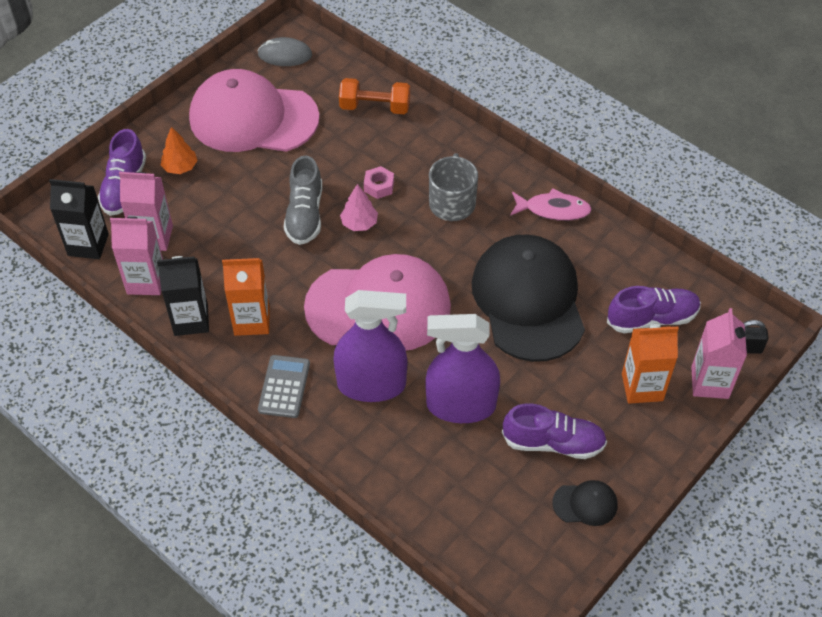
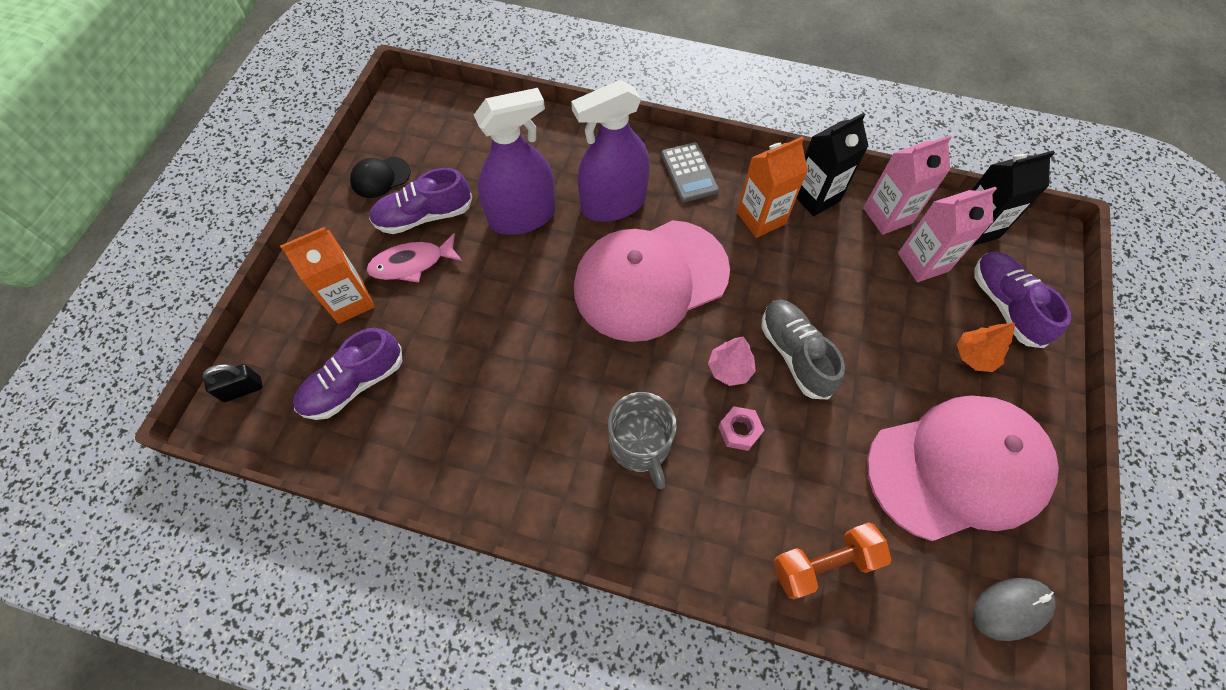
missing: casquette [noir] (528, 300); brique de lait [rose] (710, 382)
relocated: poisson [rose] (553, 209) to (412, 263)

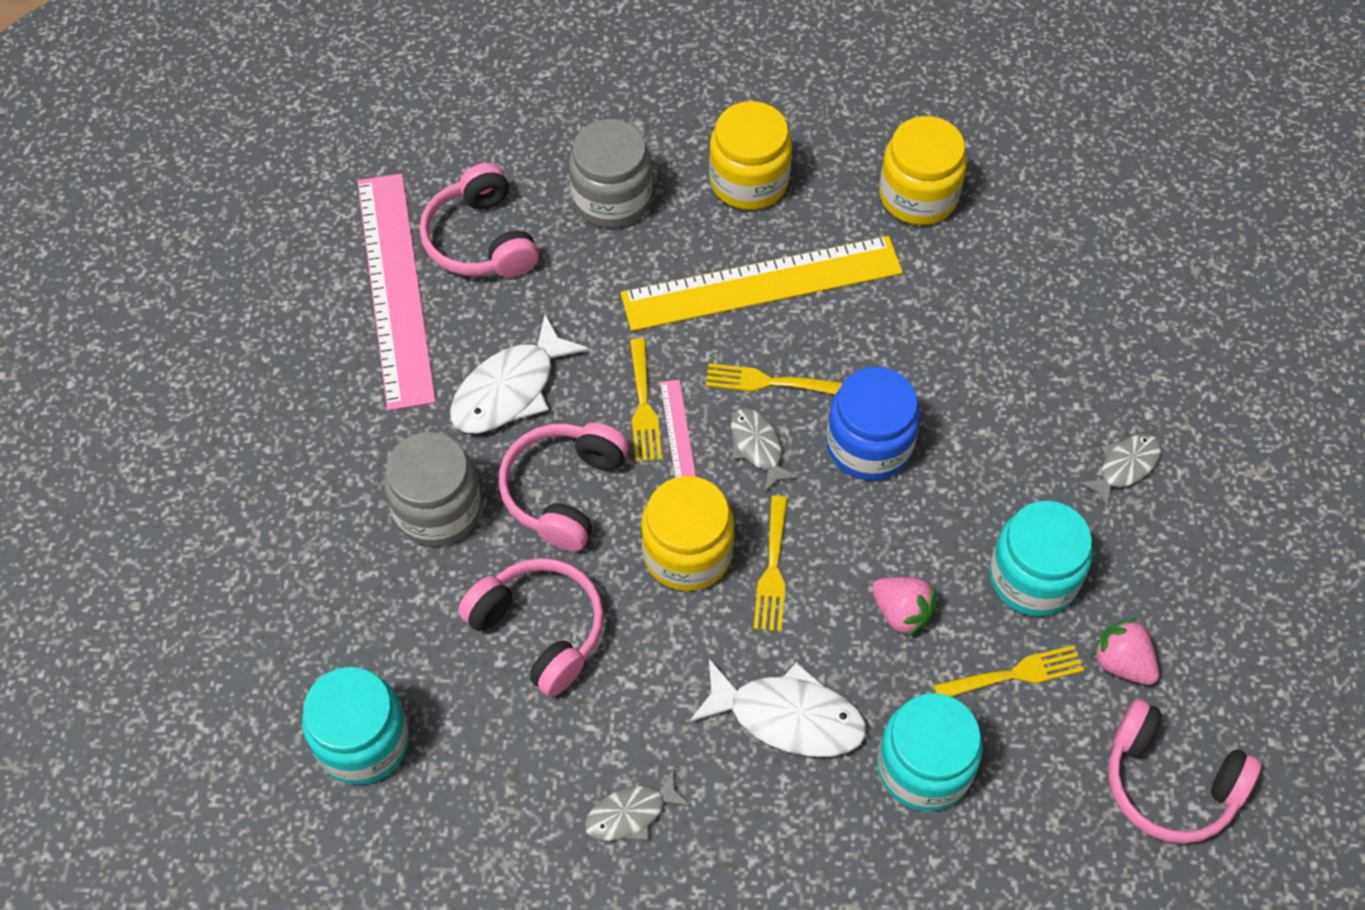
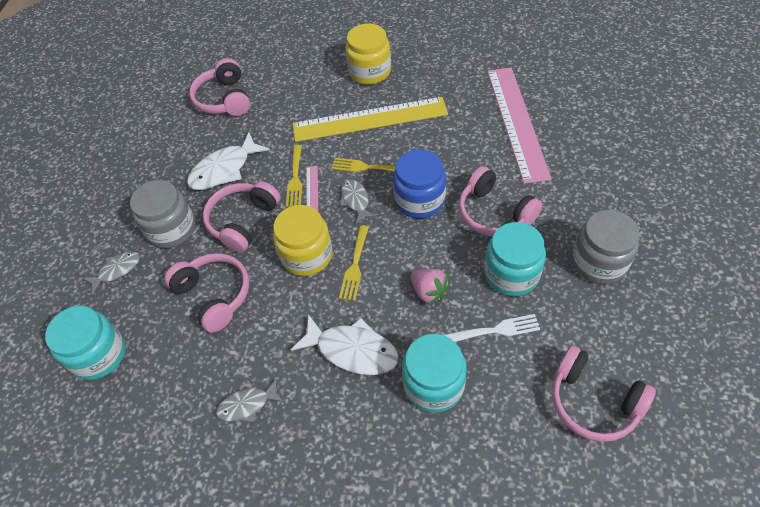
missing: bocal [jaune] (918, 195); fraise [rose] (1122, 663)
appeared: casque audio [rose] (494, 213)
relocated: poisson [gris] (1124, 467) to (117, 270); règle [rose] (395, 288) to (516, 122); bocal [gris] (612, 198) to (599, 262)
colour: fourchette [jaune] (1015, 674) to fourchette [blanc] (496, 330)

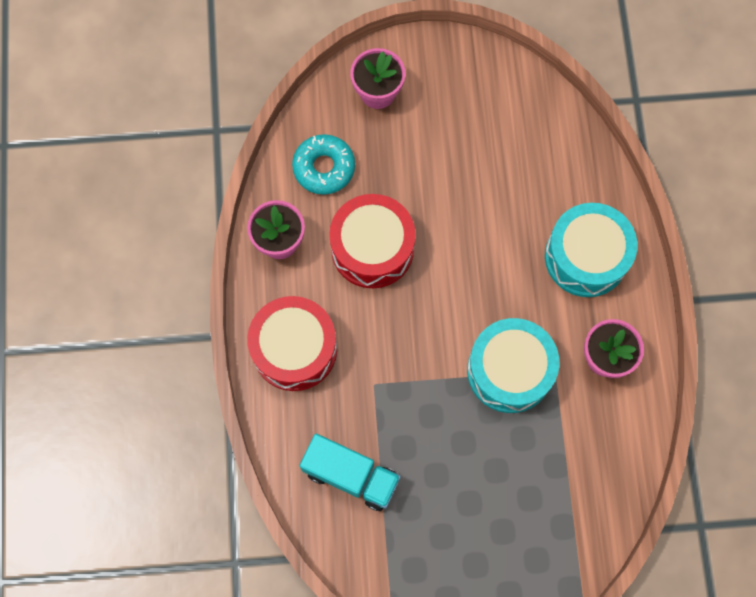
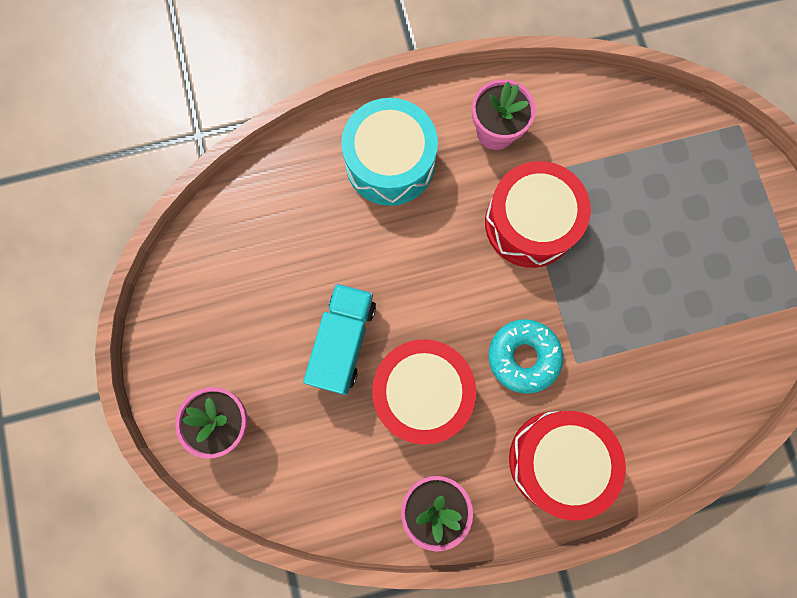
relocated: camion [turquoise] (351, 475) to (343, 342); beignet [turquoise] (324, 168) to (523, 357)
colour: tambour [turquoise] (509, 370) to tambour [rouge] (530, 223)

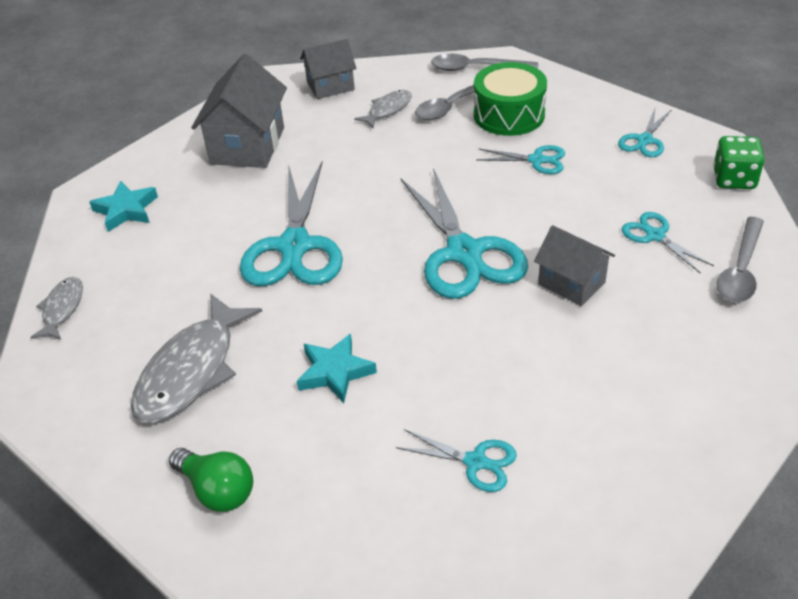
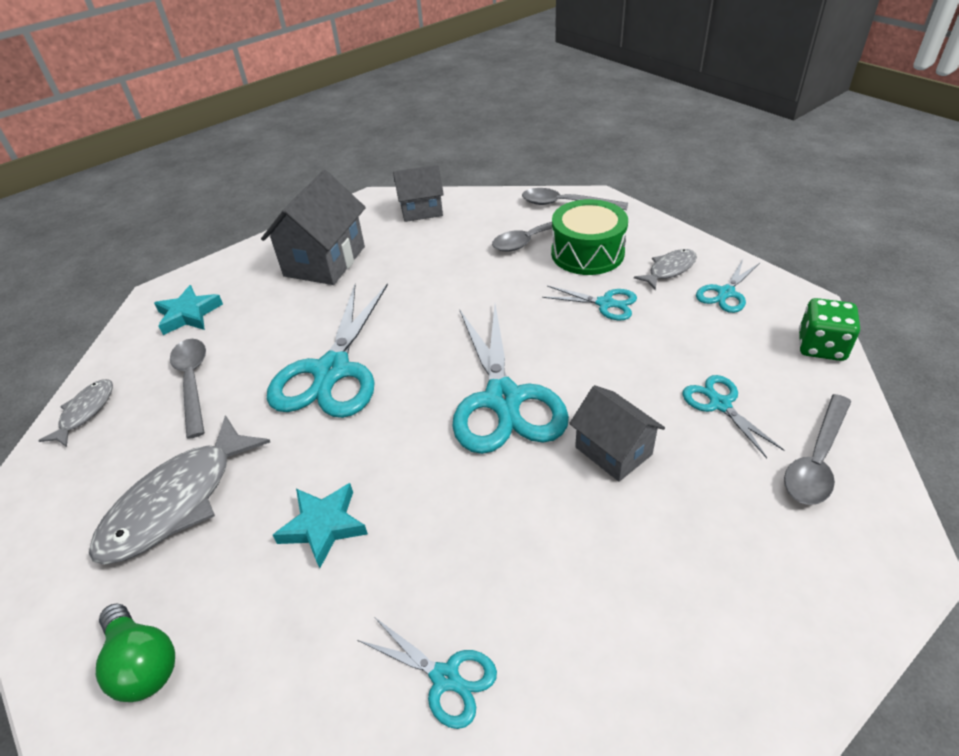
appeared: cuillère [gris] (193, 382)
relocated: poisson [gris] (387, 110) to (669, 270)

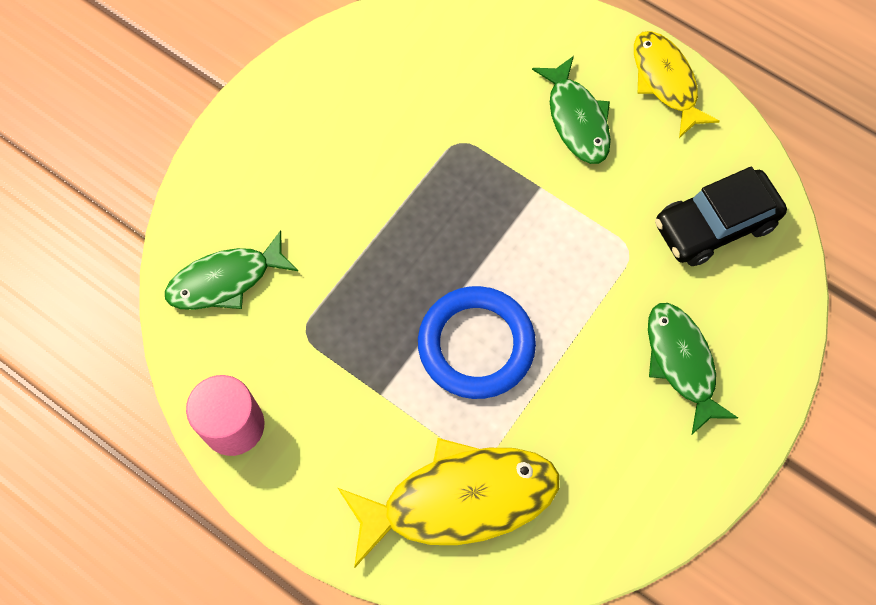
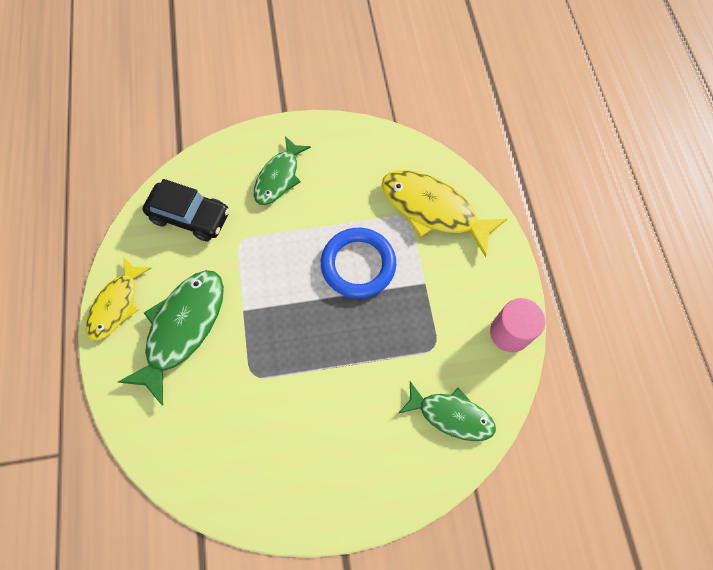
size: poisson [vert] (576, 119) = (183, 328) x1.54

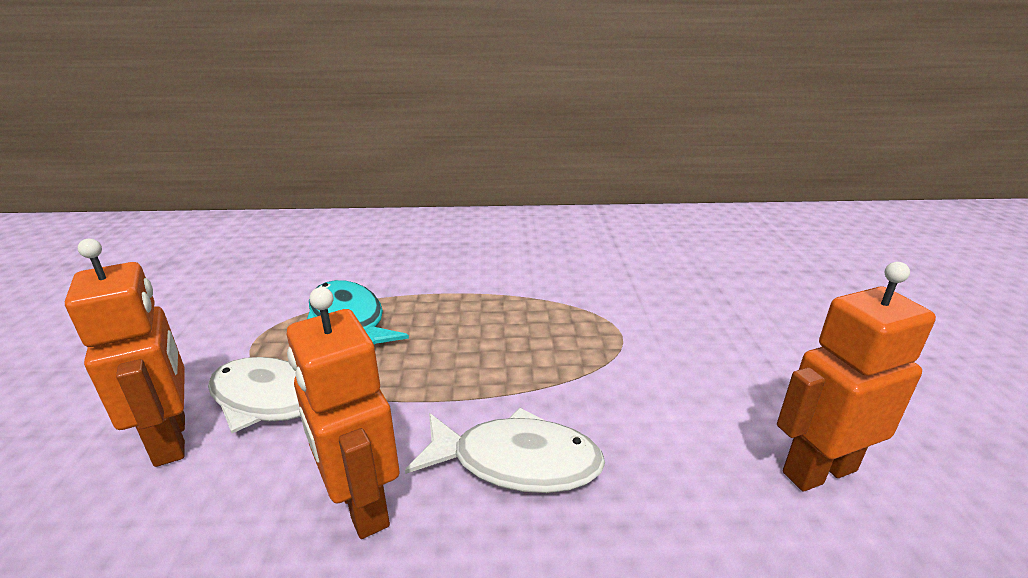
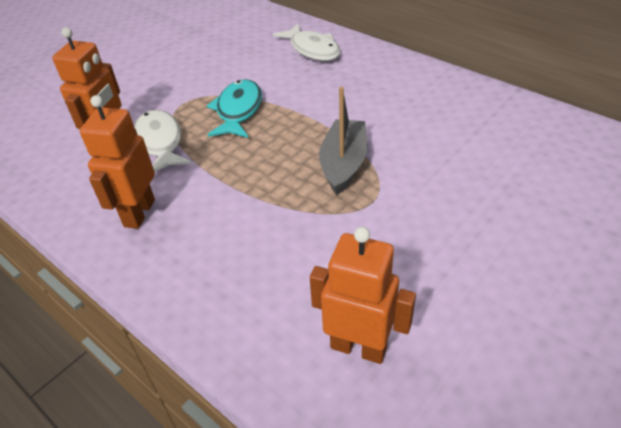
appeared: bateau [gris] (343, 164)
relocated: poisson [blanc] (516, 462) to (312, 49)

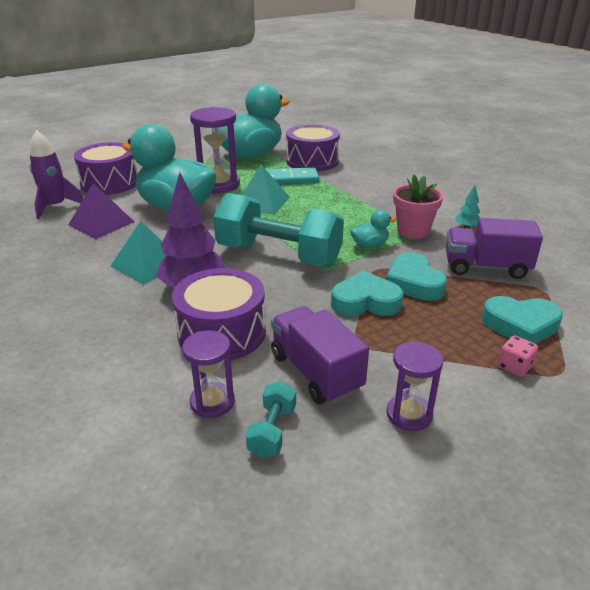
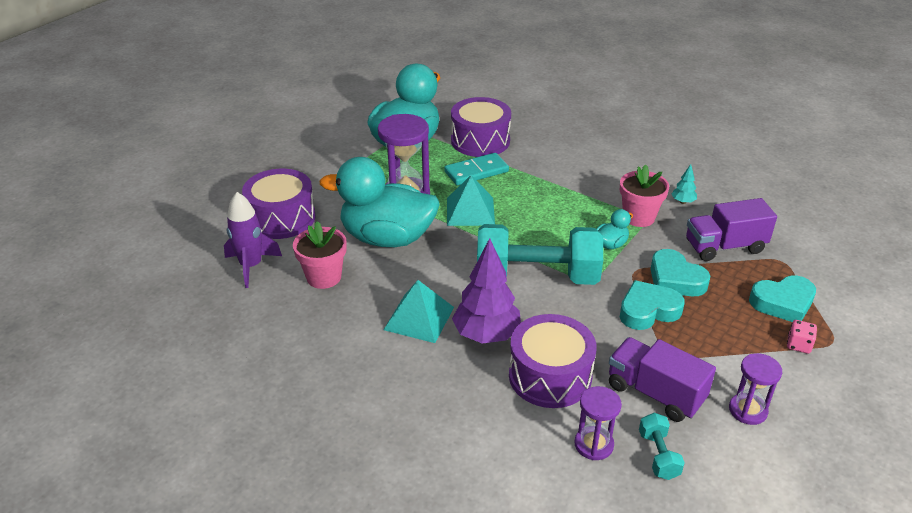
exchanged: pyramide [violet] (101, 223) to pot de fleurs [rose] (324, 277)

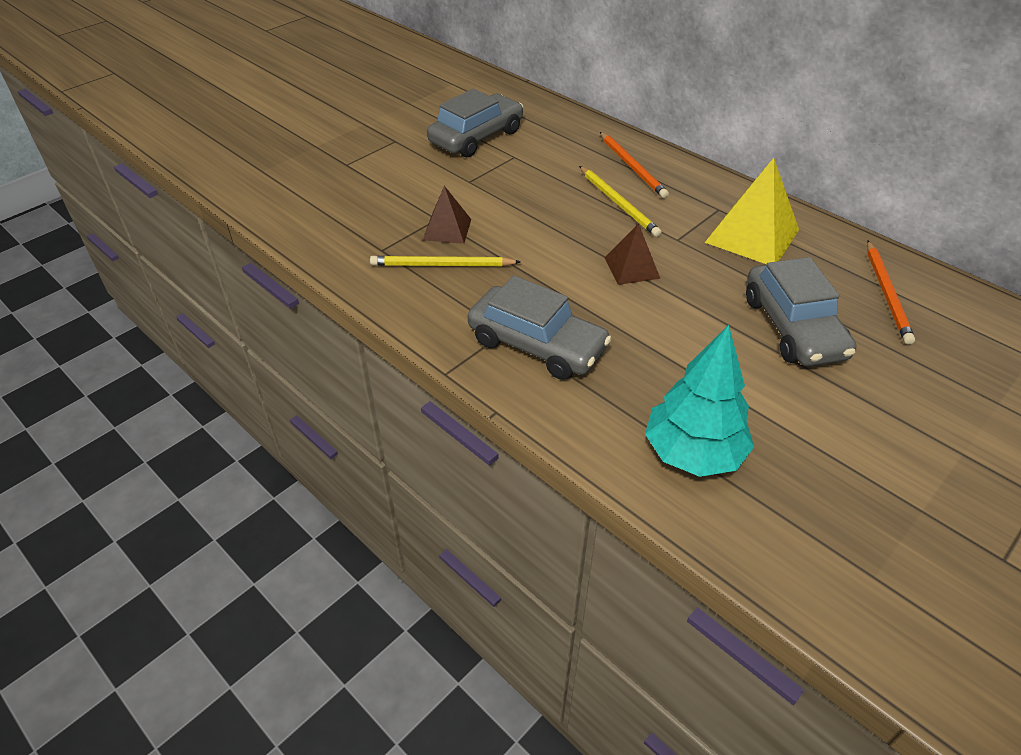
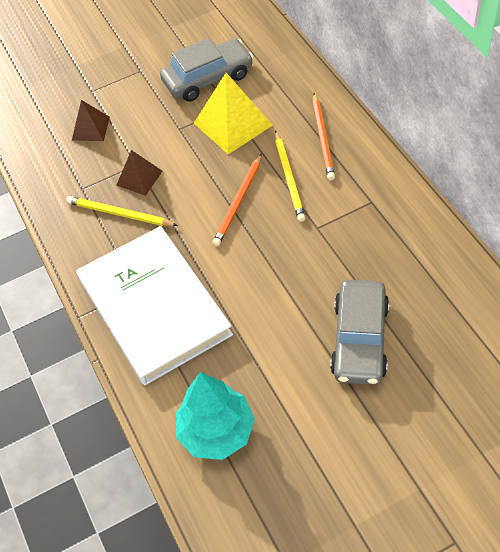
relocated: pyramide [marron] (632, 267) to (91, 128); pyramide [jaune] (752, 236) to (233, 124); crayon [orange] (887, 294) to (238, 202)
exchanged: voiture [gris] (537, 344) to livre [blanc] (154, 307)

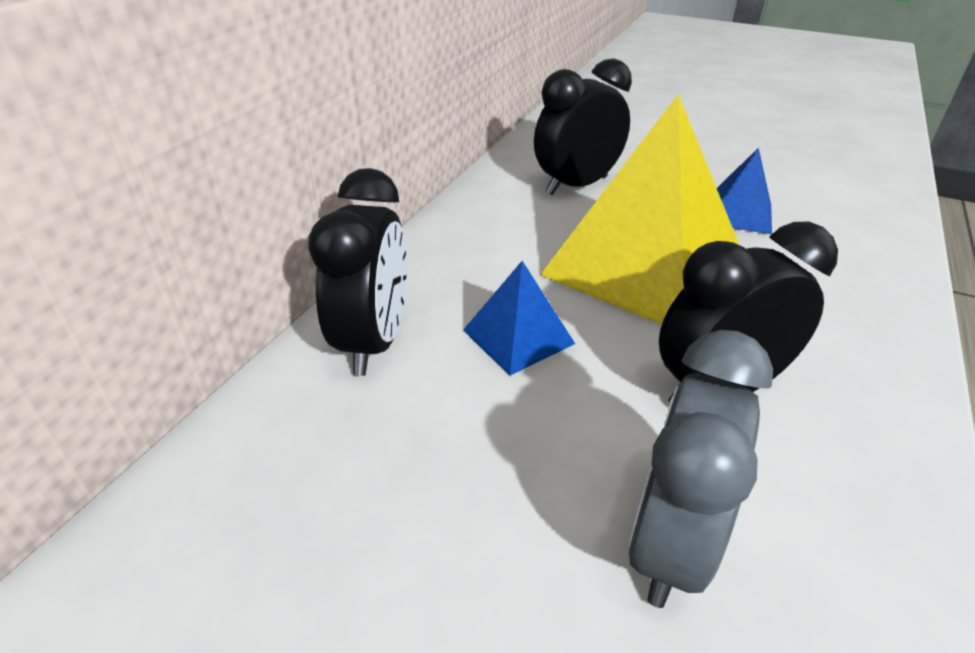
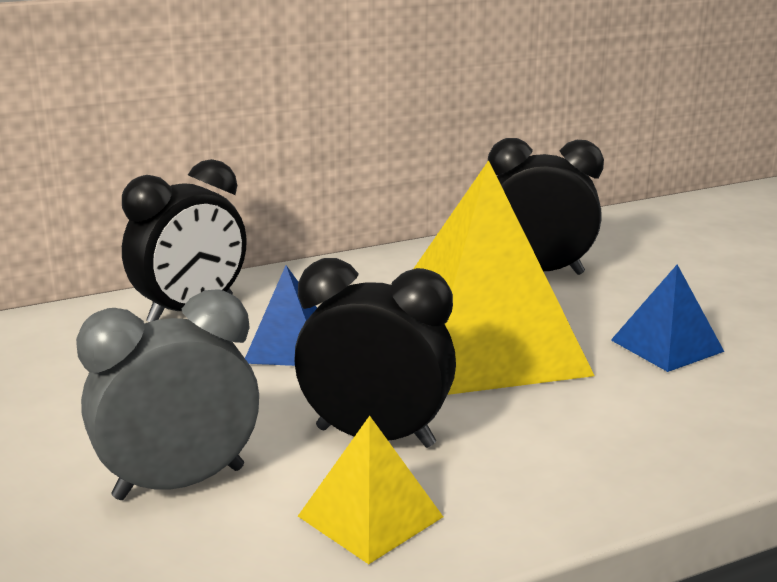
appeared: pyramide [jaune] (370, 516)

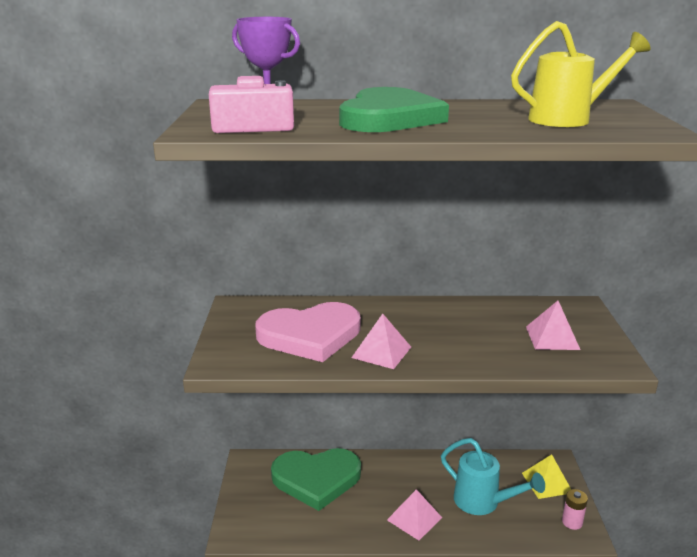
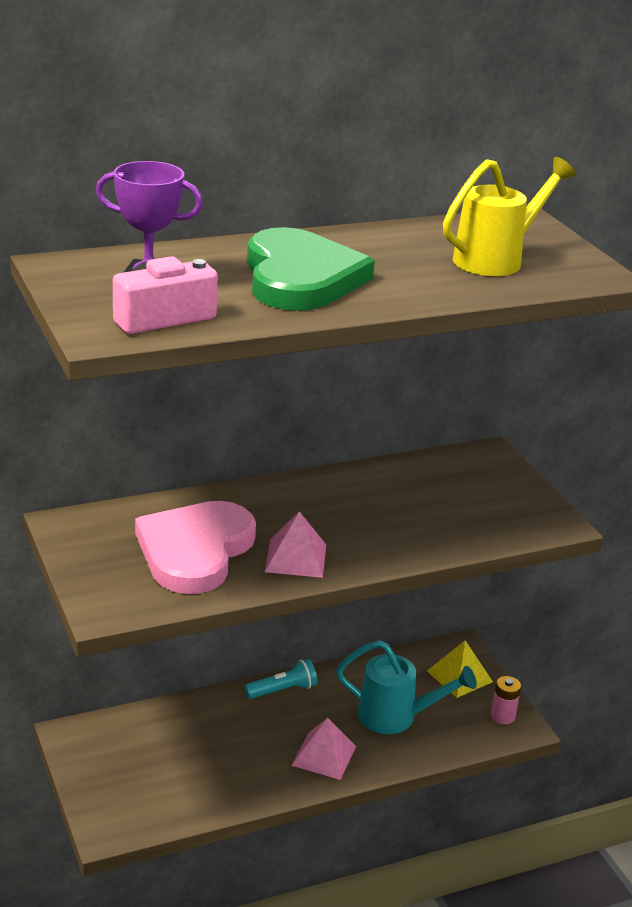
missing: cœur [vert] (316, 479); pyramide [rose] (552, 338)
appeared: lampe de poche [turquoise] (282, 690)
spun: cœur [rose] (310, 335) = (195, 551) 150 degrees clockwise

